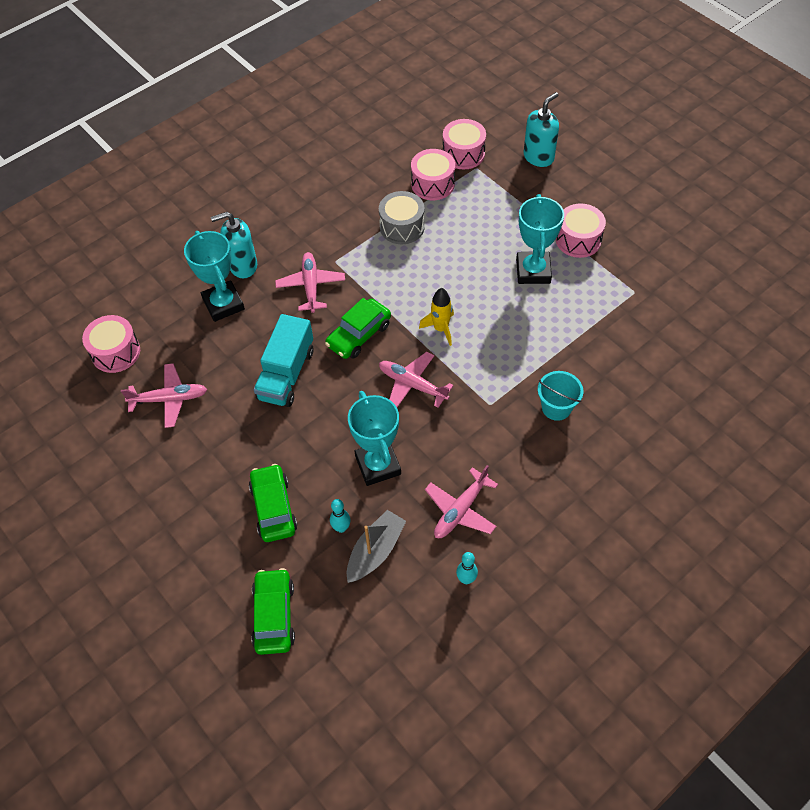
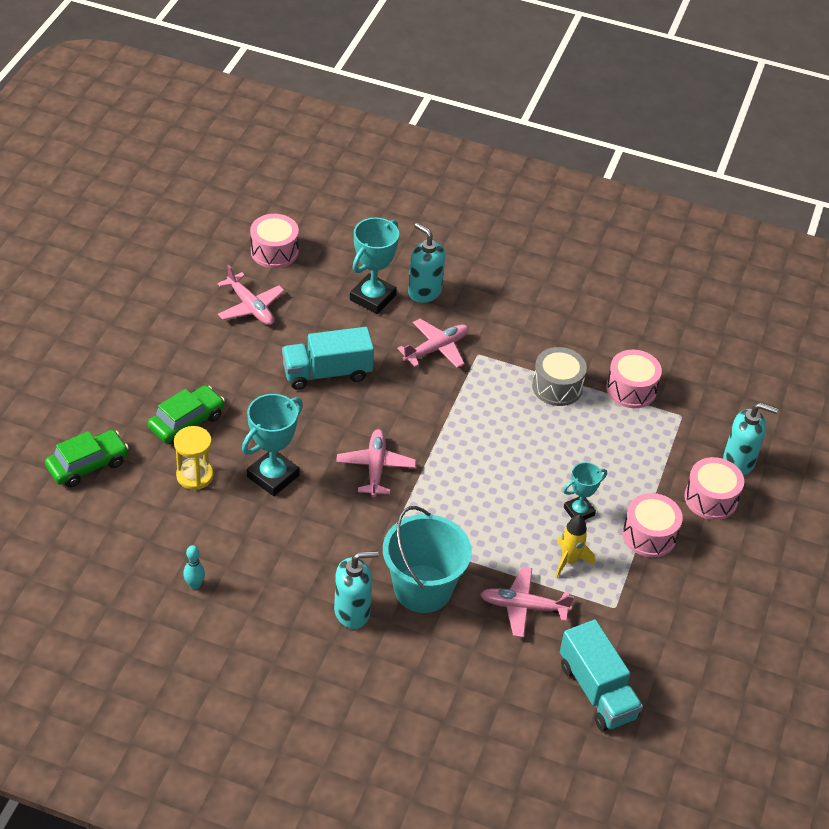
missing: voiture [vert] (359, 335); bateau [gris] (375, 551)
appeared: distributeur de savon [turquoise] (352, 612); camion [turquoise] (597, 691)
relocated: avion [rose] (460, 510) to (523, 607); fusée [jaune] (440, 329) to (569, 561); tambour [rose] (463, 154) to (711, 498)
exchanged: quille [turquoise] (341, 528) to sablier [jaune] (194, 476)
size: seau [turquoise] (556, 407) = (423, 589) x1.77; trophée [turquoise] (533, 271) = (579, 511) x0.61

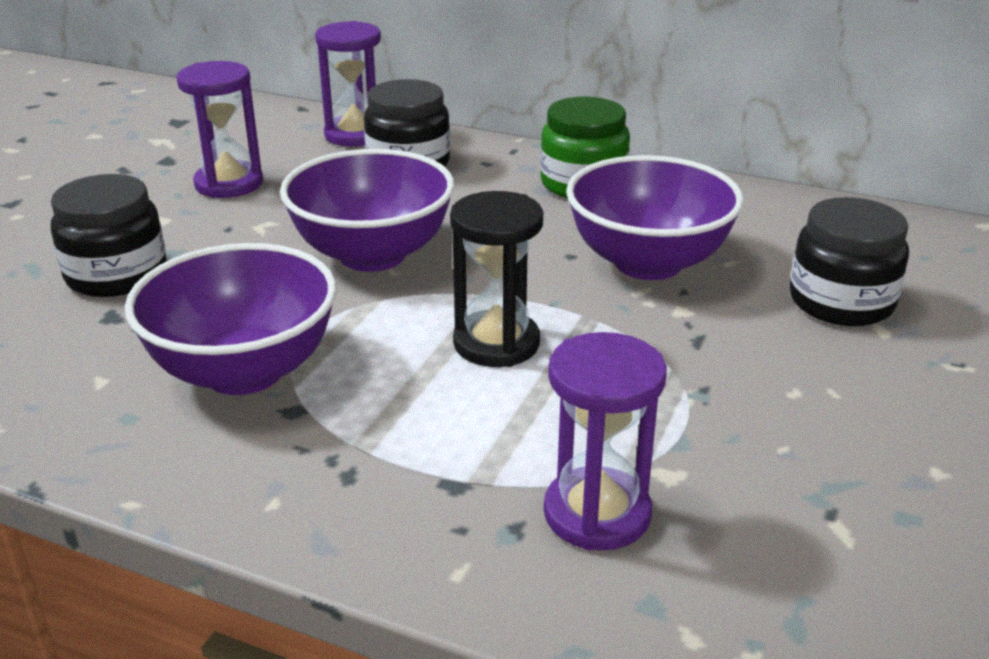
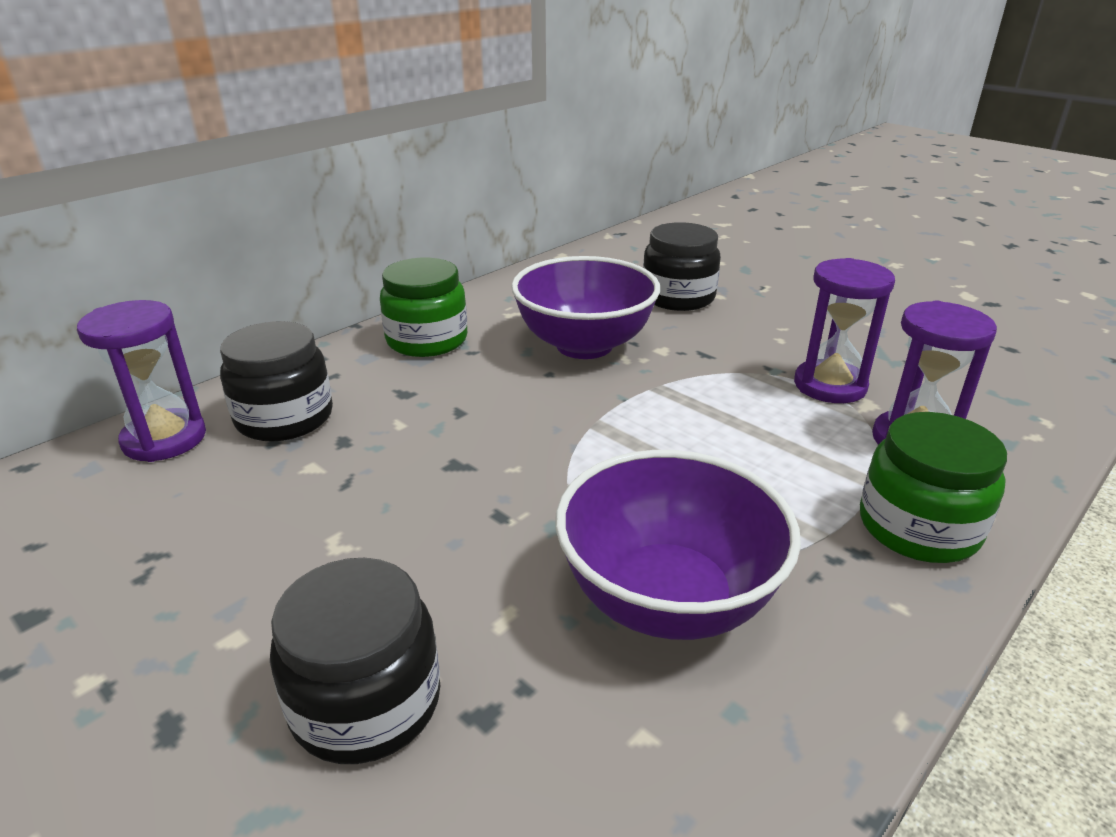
missing: bol [violet] (372, 255); sablier [noir] (496, 343)
appeared: bocal [vert] (918, 527)
relocated: sablier [violet] (229, 184) to (830, 385)

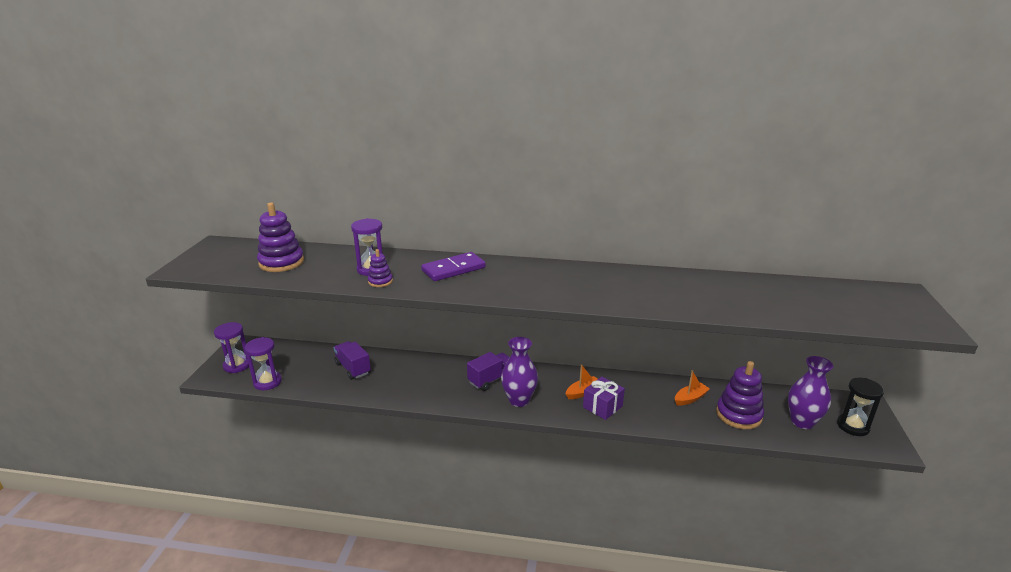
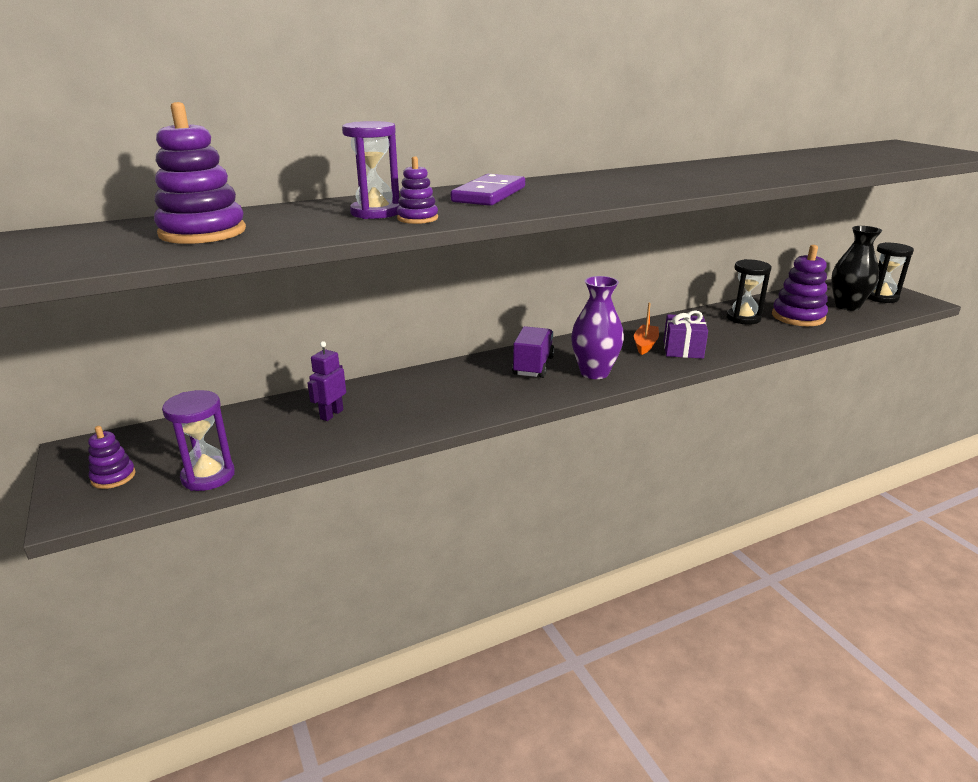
exchanged: sablier [violet] (237, 365) to jouet à empiler [violet] (113, 477); camion [violet] (353, 368) to robot [violet] (331, 414); bateau [orange] (690, 398) to sablier [noir] (743, 318)
colour: vase [violet] (802, 422) to vase [noir] (847, 306)

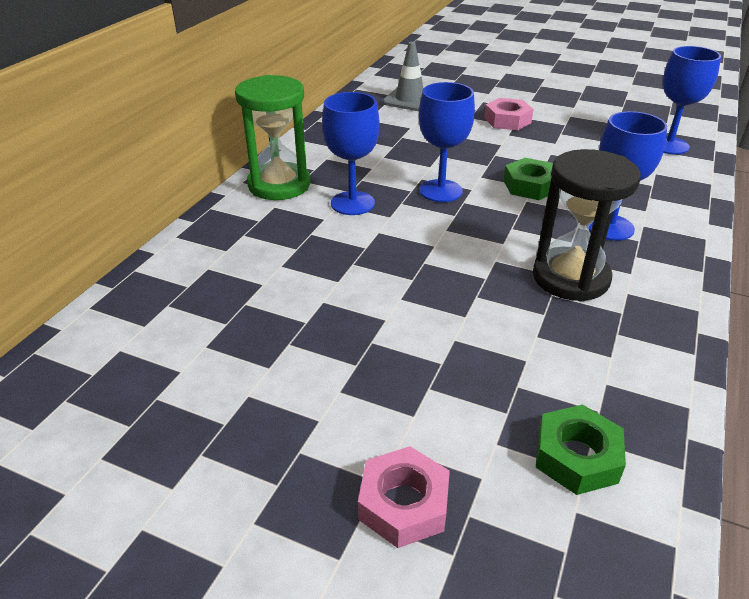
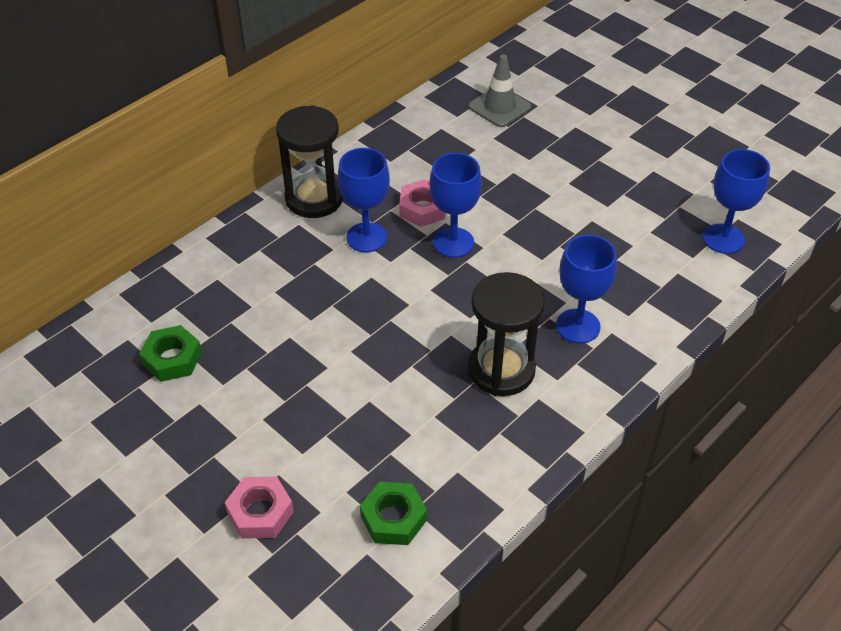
relocated: écrou [vert] (530, 186) to (172, 359); écrou [rose] (507, 120) to (423, 208)
colour: sablier [vert] (279, 185) to sablier [noir] (314, 198)

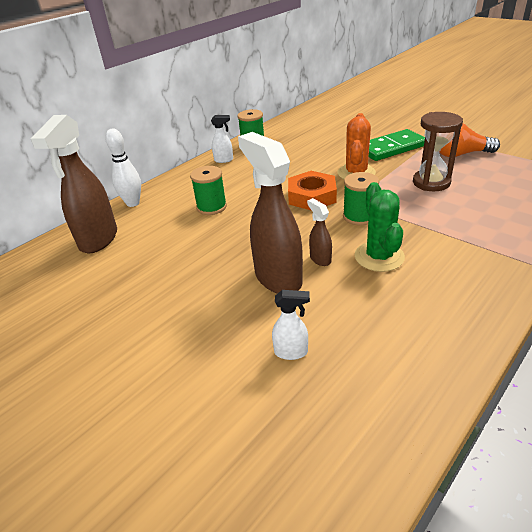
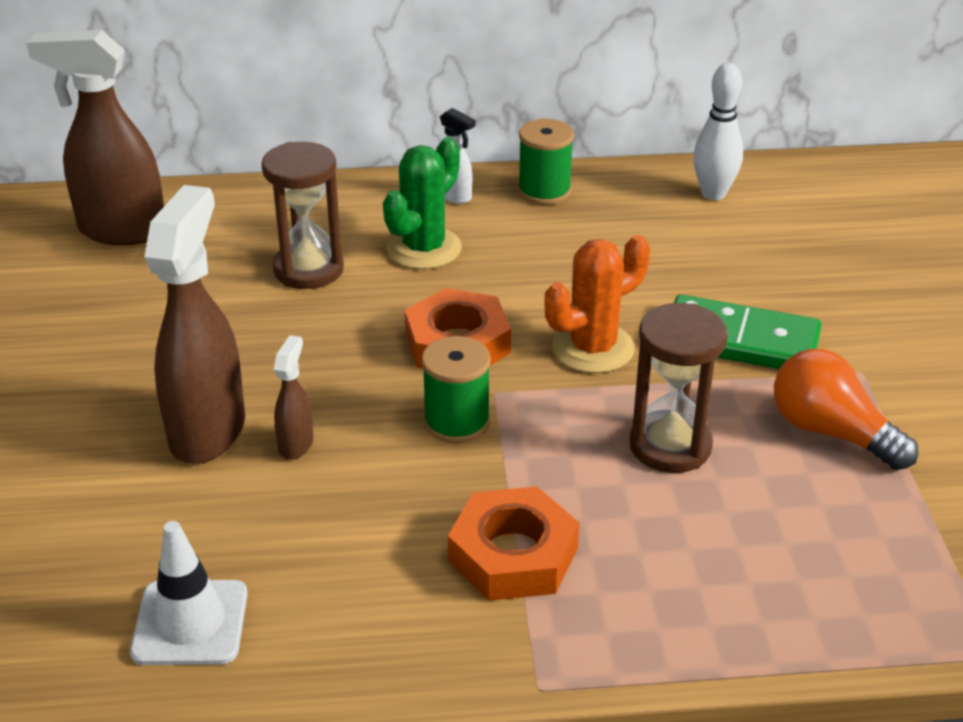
missing: vaporisateur [blanc] (291, 352)
appeared: cône de chantier [blanc] (190, 623); écrou [orange] (513, 554)
relocated: cactus [vert] (379, 257) to (424, 249); quille [blanc] (133, 203) to (713, 194)
exchanged: bobine [vert] (211, 207) to sablier [marron] (308, 269)
spun: vaporisateur [marron] (98, 240) = (121, 231) 45 degrees clockwise

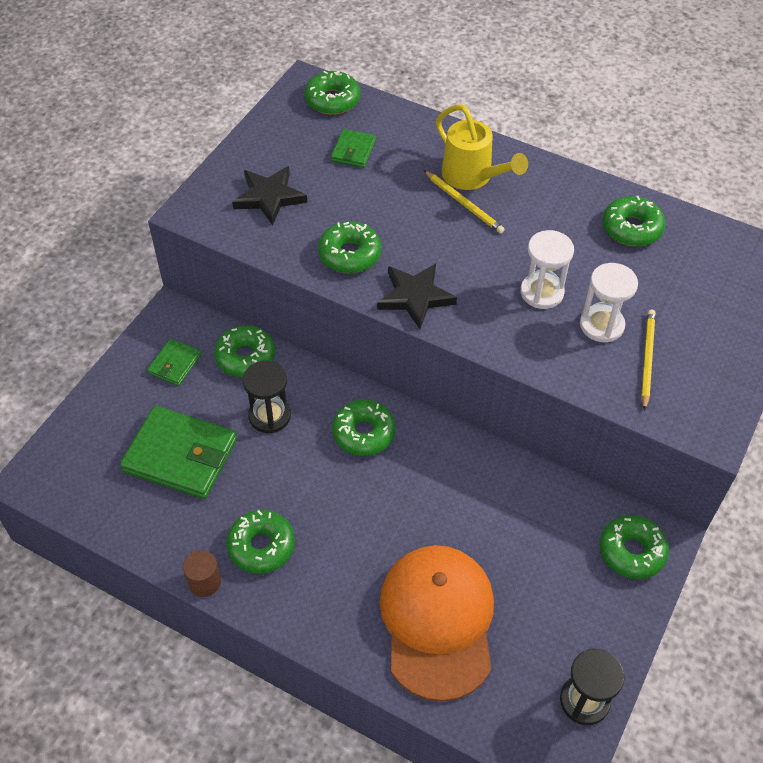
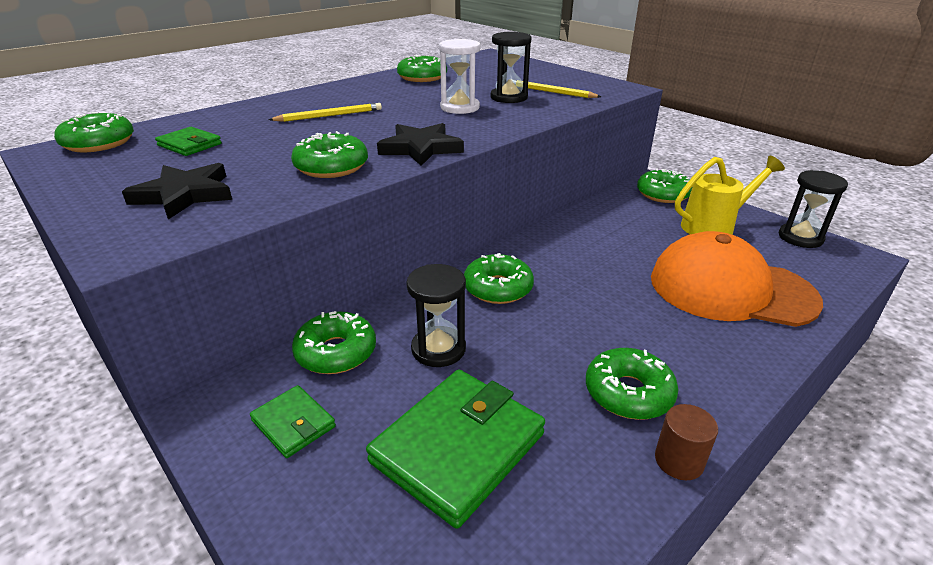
relocated: arrosoir [jaune] (472, 177) to (713, 226)
colour: sablier [blanc] (601, 325) to sablier [noir] (509, 97)

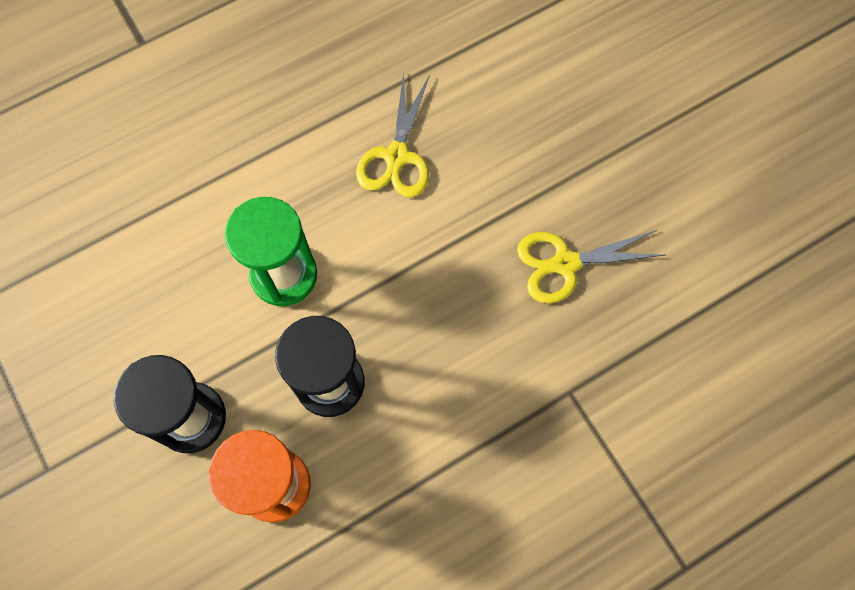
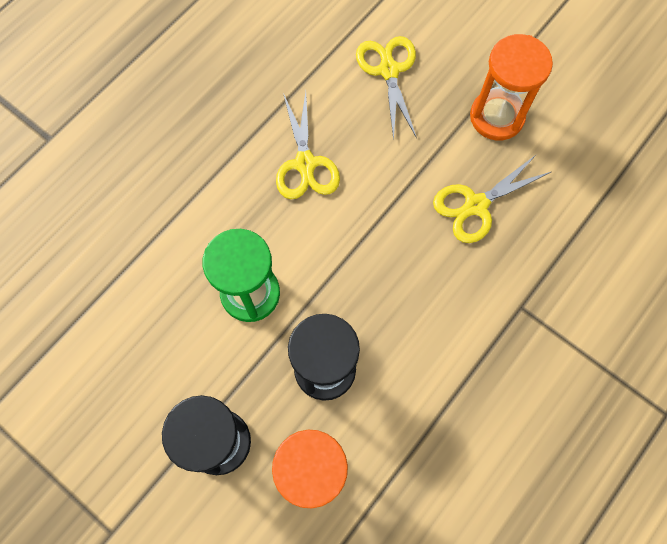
appeared: ciseaux [jaune] (388, 70); sablier [orange] (496, 117)

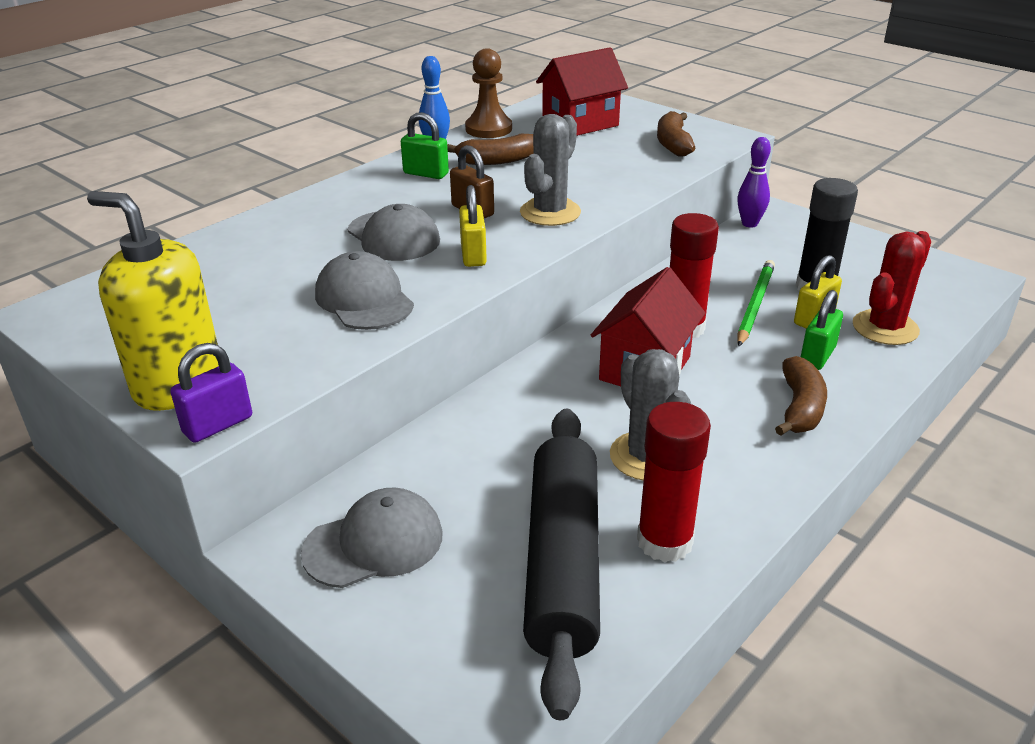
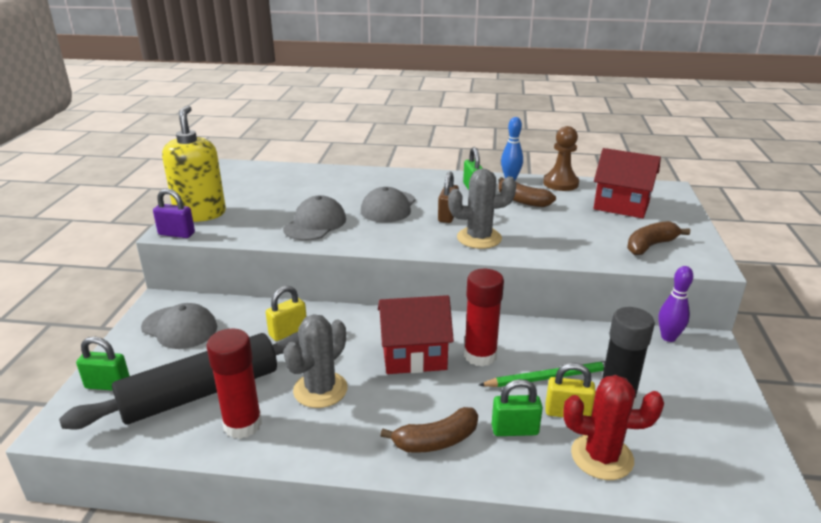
appeared: cadenas [vert] (108, 385)
relocated: cadenas [jaune] (473, 255) to (288, 332)

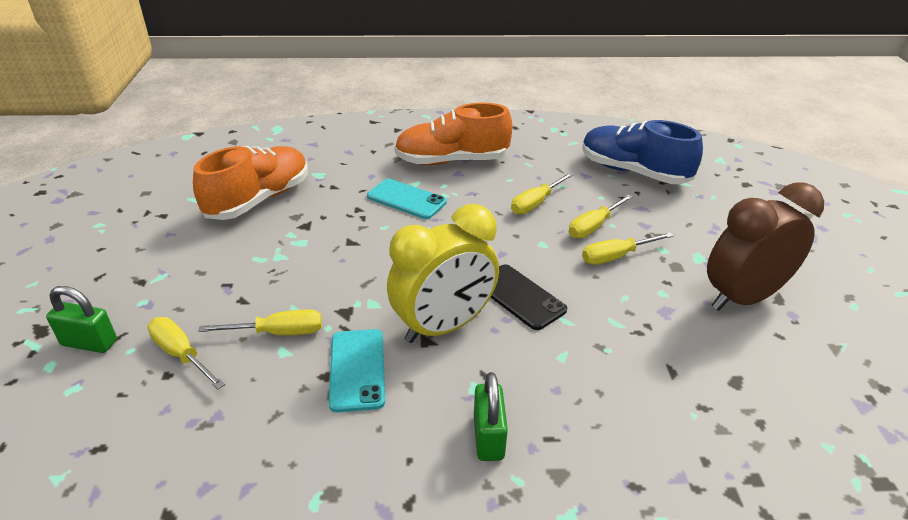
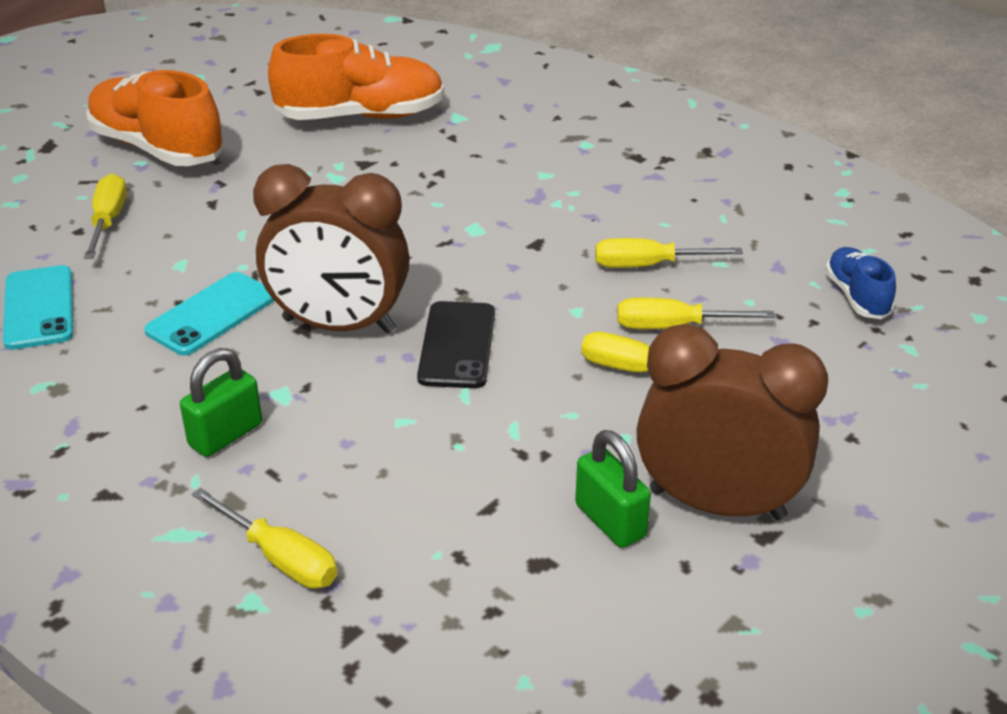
relocated: téléphone [turquoise] (406, 199) to (39, 308); chaussure [orange] (452, 161) to (158, 148); tournevis [jaune] (279, 333) to (280, 558); cadenas [vert] (89, 343) to (610, 521)
colour: réveil [jaune] (443, 326) to réveil [marron] (339, 325)
size: chaussure [bleu] (633, 172) = (857, 297) x0.52

